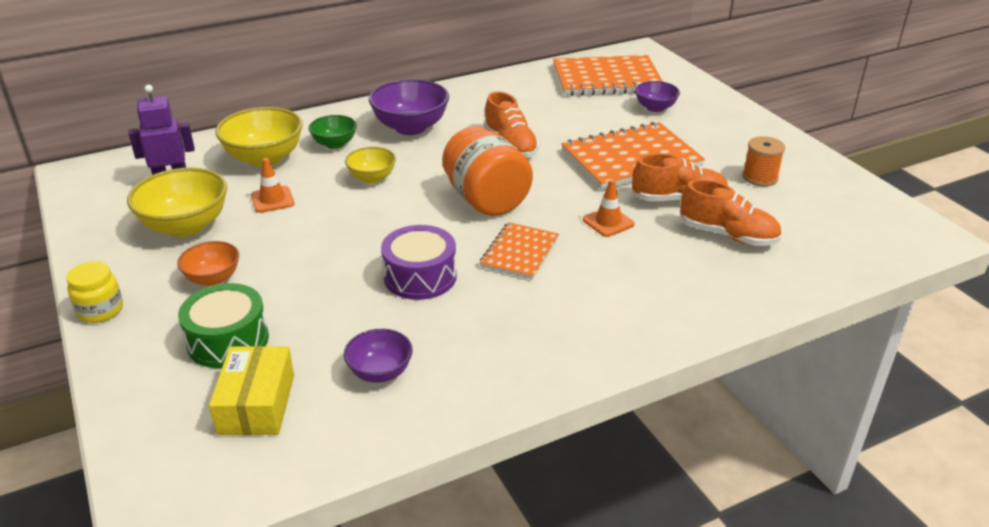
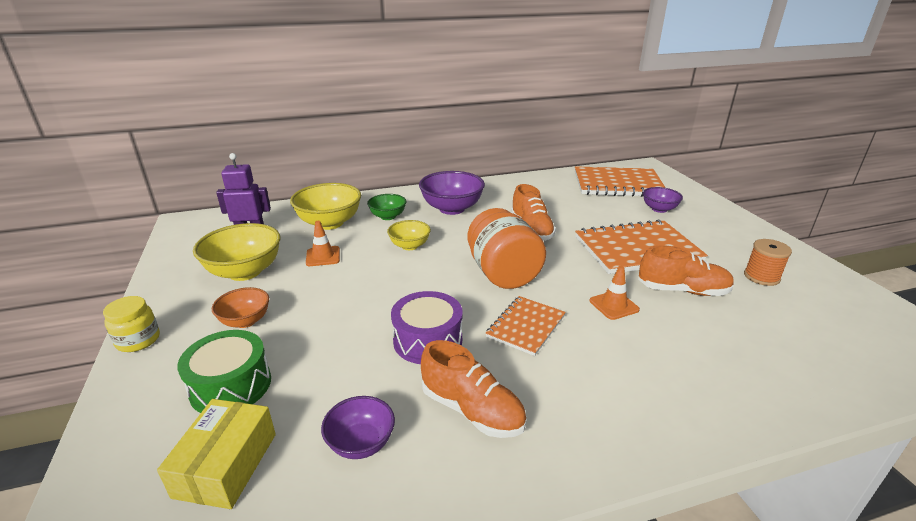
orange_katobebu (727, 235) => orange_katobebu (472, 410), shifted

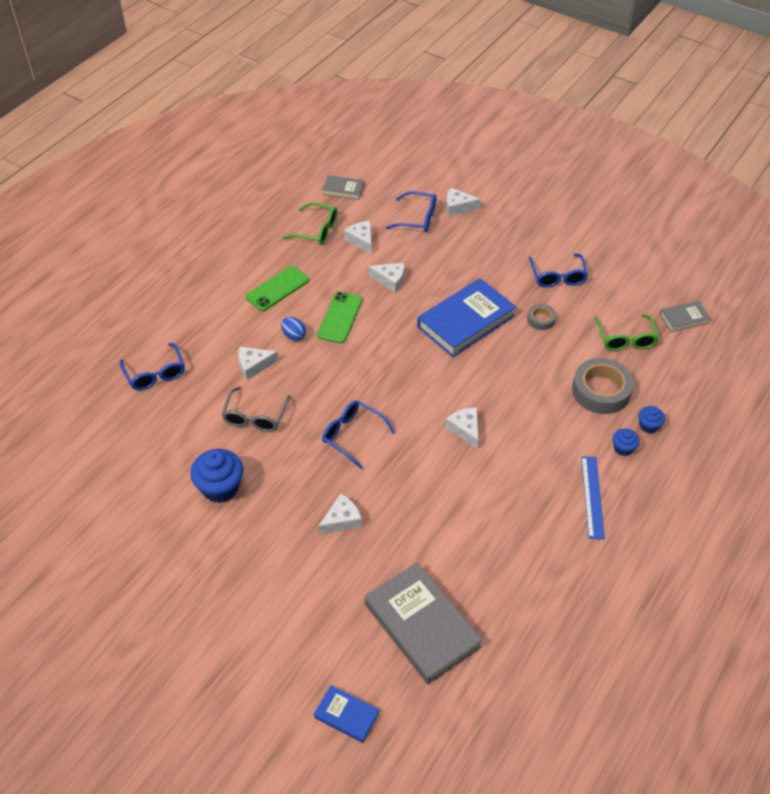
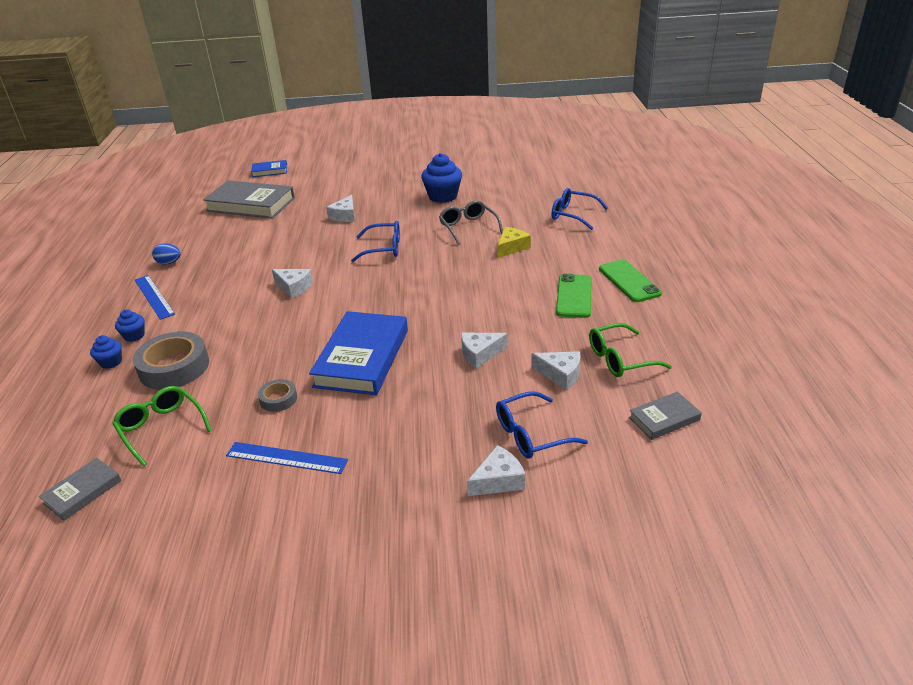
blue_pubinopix (557, 277) => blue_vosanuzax (286, 458)
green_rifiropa (340, 317) => green_rifiropa (629, 281), shifted
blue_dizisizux (294, 335) => blue_dizisizux (169, 263), shifted
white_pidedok (254, 365) => yellow_pidedok (511, 247)

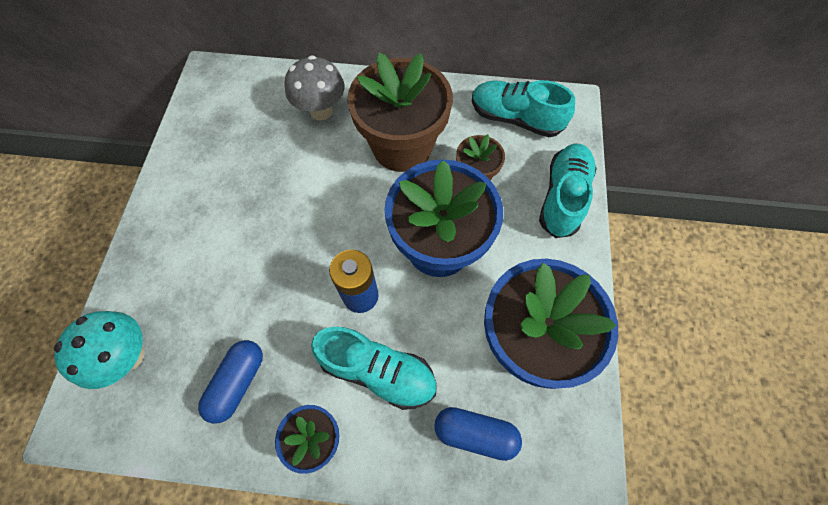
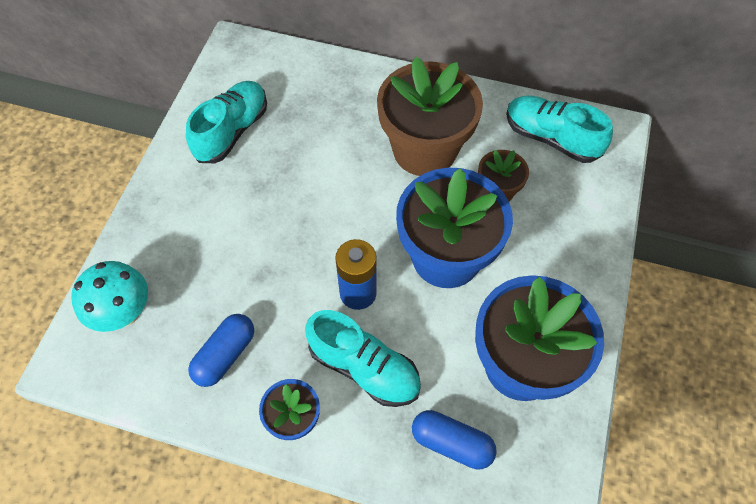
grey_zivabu (321, 111) => nothing
turquoise_katobebu (562, 197) => turquoise_katobebu (232, 131), shifted

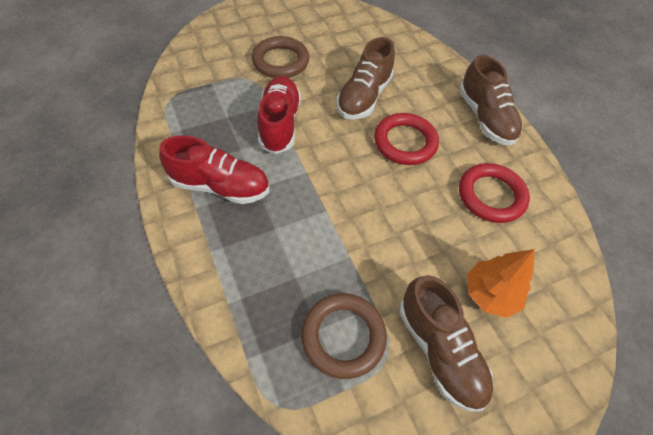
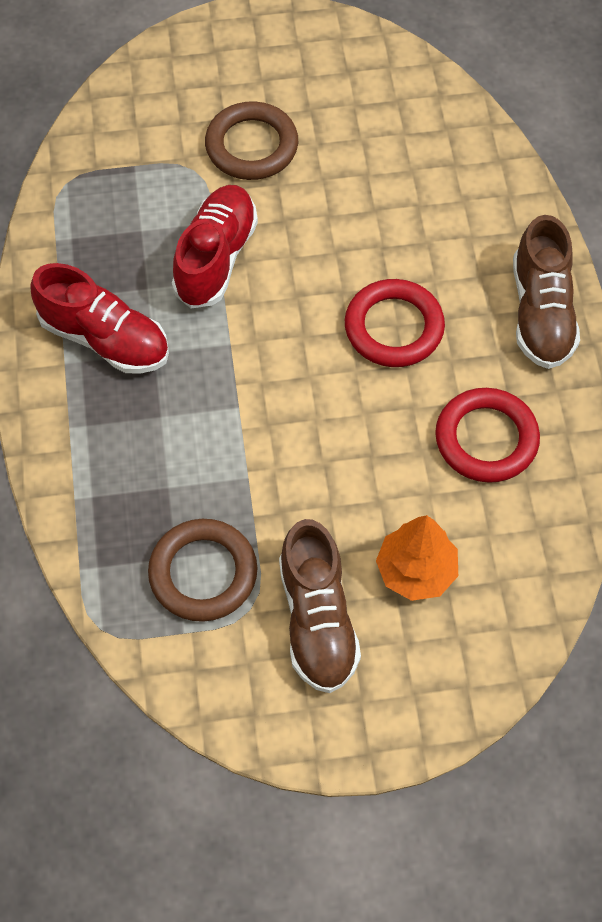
brown_katobebu (364, 97) => nothing

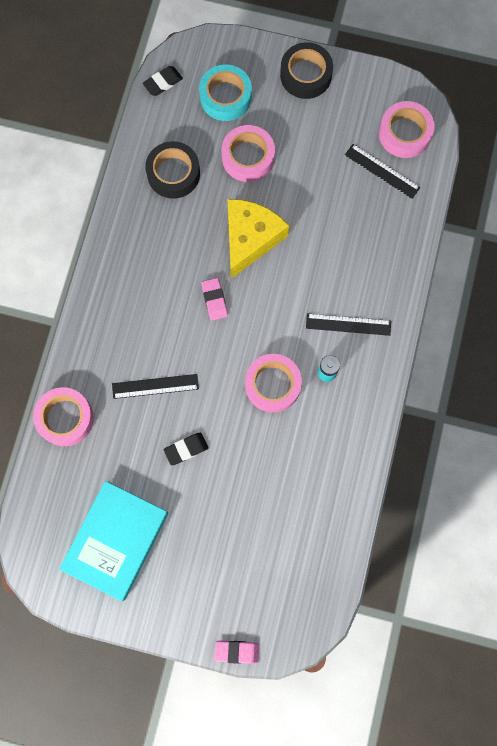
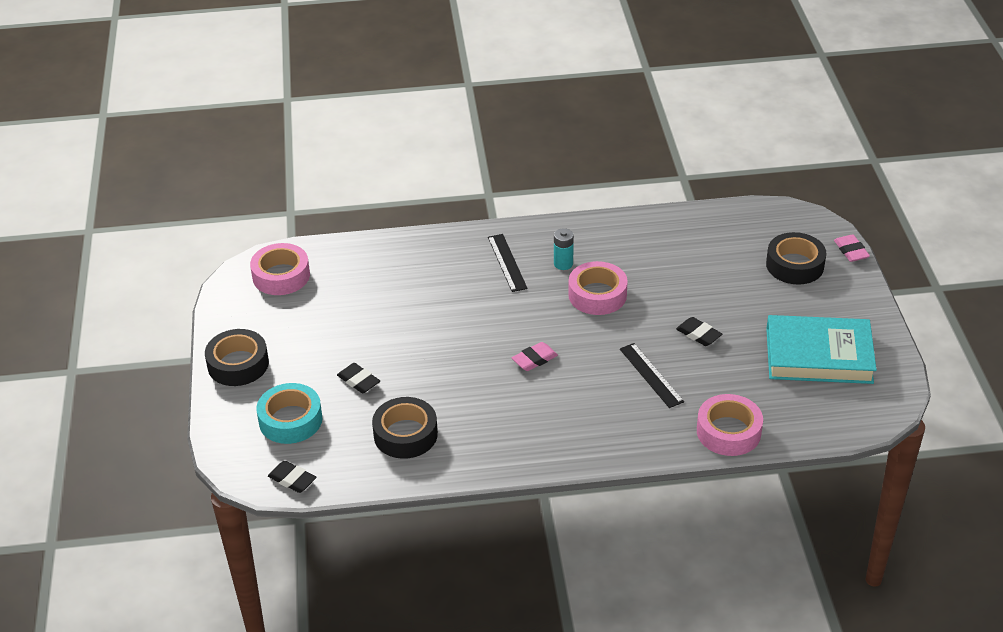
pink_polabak (248, 157) => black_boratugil (358, 381)
black_vosanuzax (382, 171) => nothing
yellow_pidedok (250, 238) => nothing
nothing => black_polabak (795, 265)

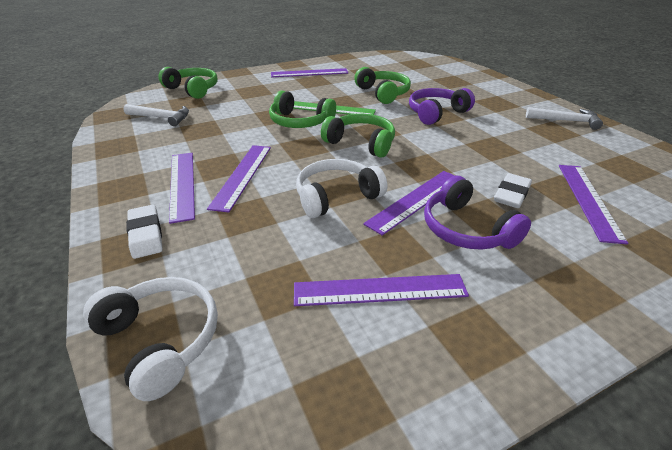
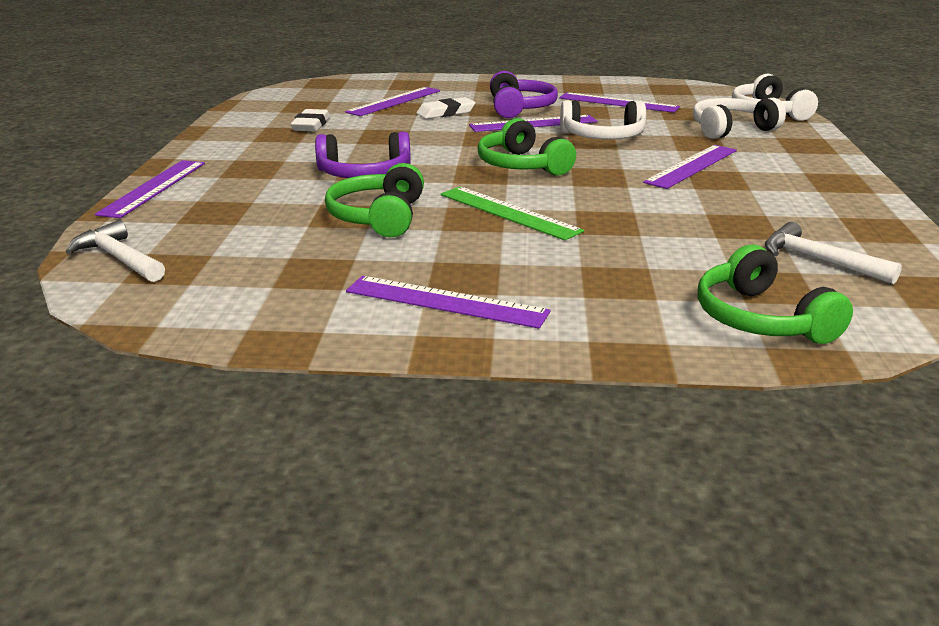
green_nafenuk (300, 122) => nothing
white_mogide (566, 121) => white_mogide (118, 258), shifted
purple_vosanuzax (182, 184) => purple_vosanuzax (154, 188), shifted
white_boratugil (146, 234) => white_boratugil (311, 125), shifted
nothing => white_nafenuk (731, 129)

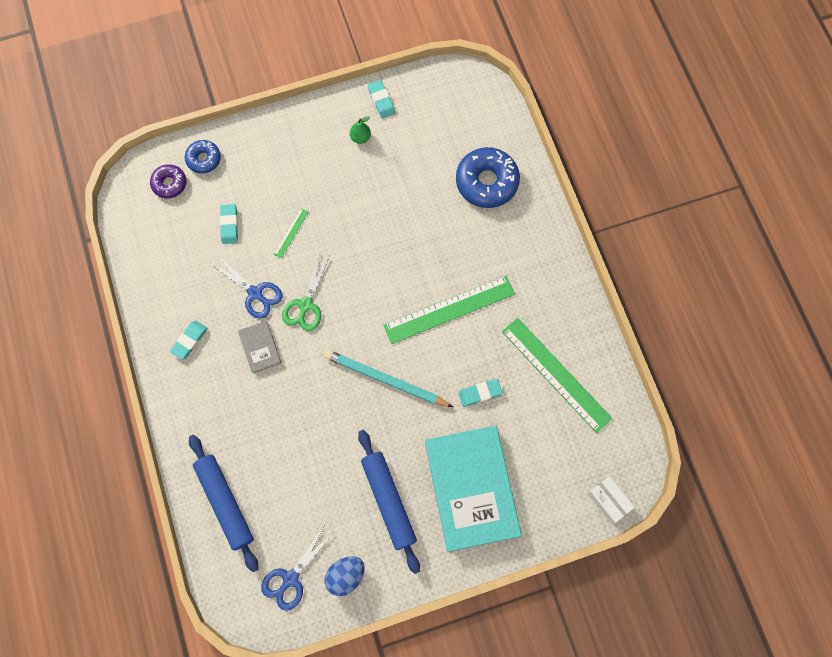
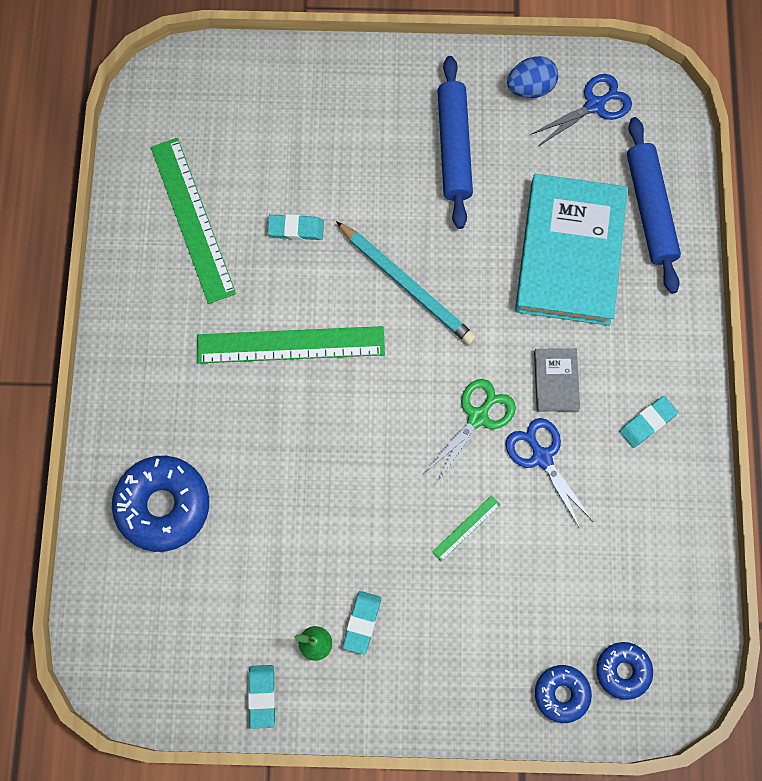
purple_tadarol (169, 184) => blue_tadarol (623, 671)
turquoise_boratugil (229, 225) => turquoise_boratugil (362, 623), shifted
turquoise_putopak (471, 488) => turquoise_putopak (570, 253), shifted
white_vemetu (608, 500) => nothing

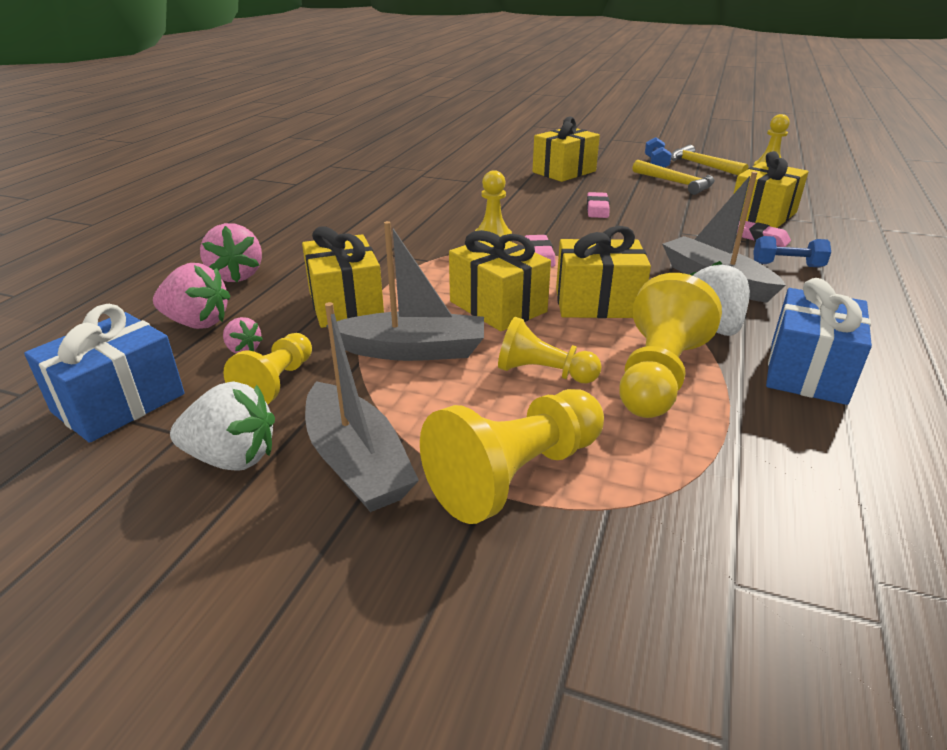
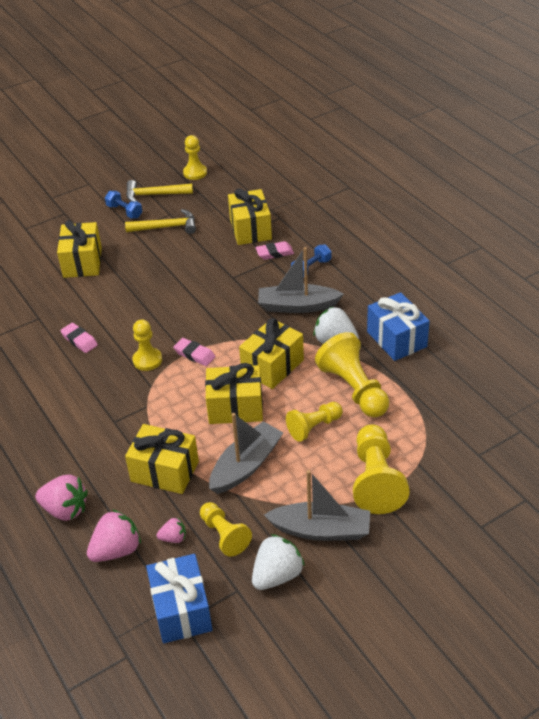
pink_boratugil (597, 209) => pink_boratugil (79, 340), shifted

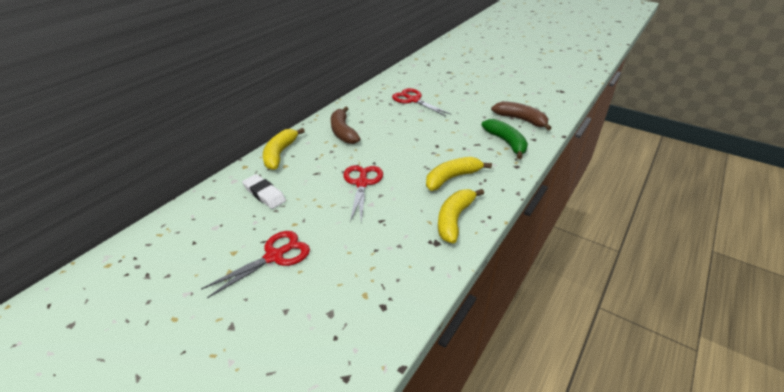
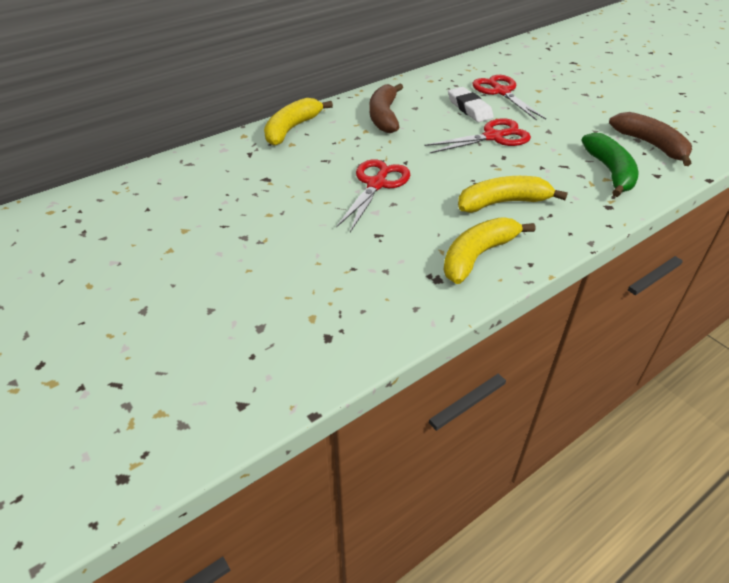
white_boratugil (264, 194) => white_boratugil (469, 108), shifted
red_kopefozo (274, 256) => red_kopefozo (493, 137), shifted

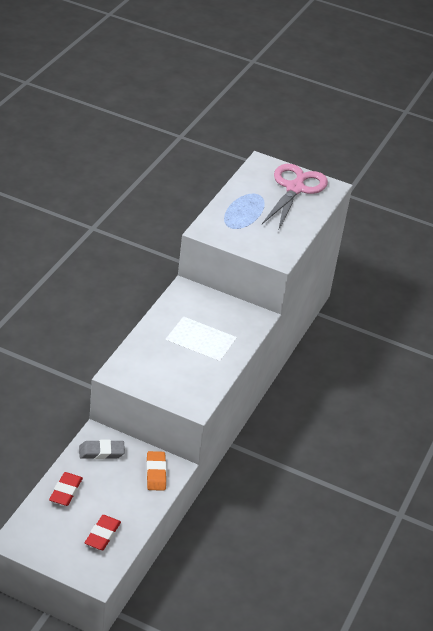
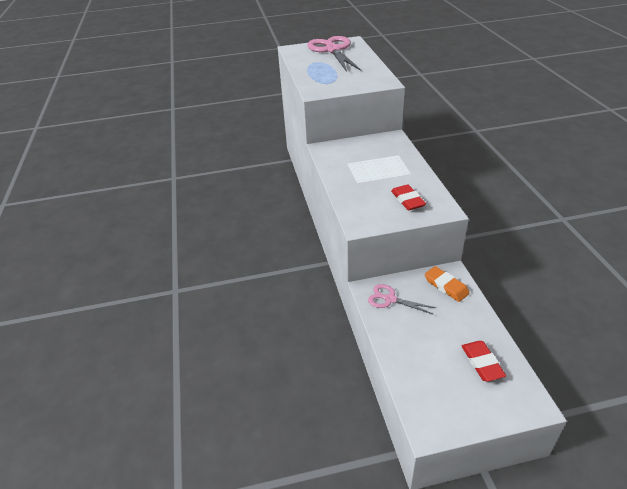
grey_boratugil (101, 452) => pink_kopefozo (390, 299)
red_boratugil (65, 491) => red_boratugil (407, 200), shifted

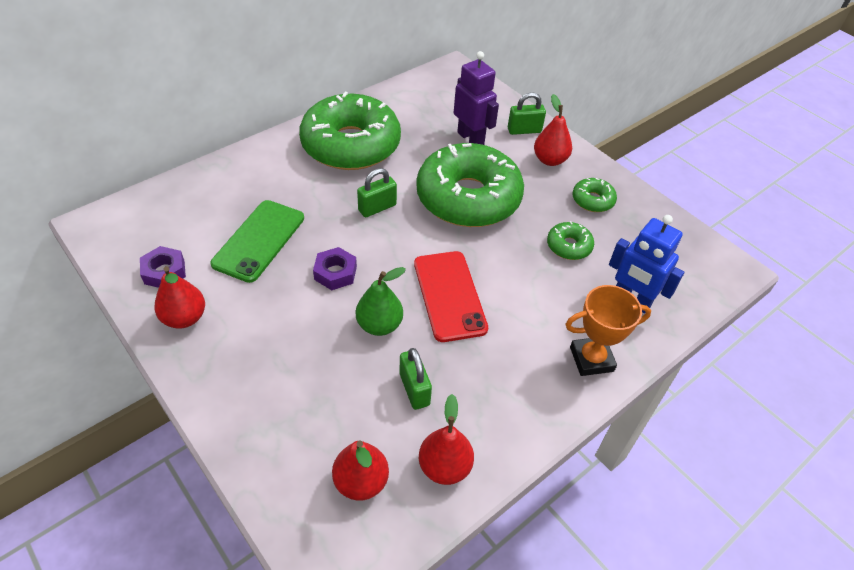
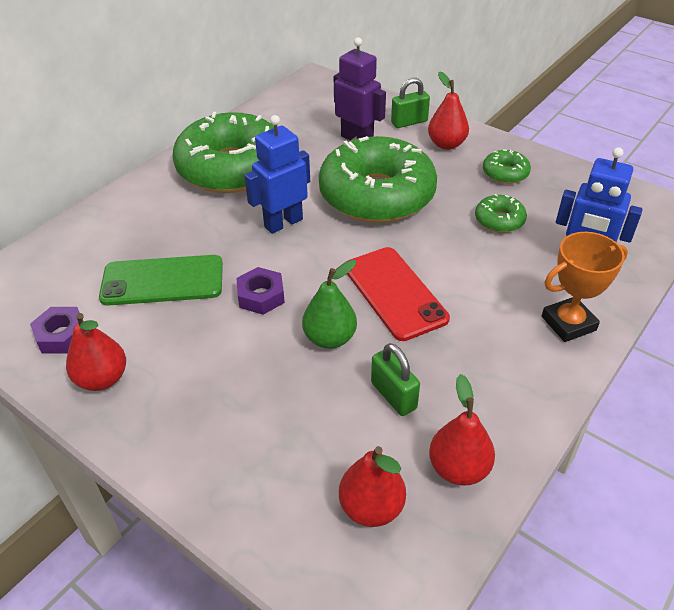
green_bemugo (377, 208) => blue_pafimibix (283, 223)
green_rifiropa (259, 240) => green_rifiropa (162, 281), 75 degrees clockwise

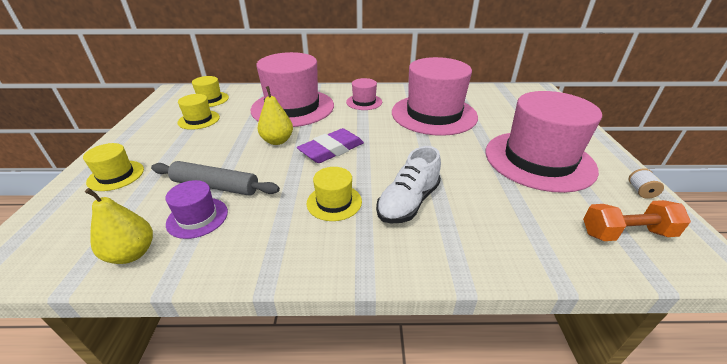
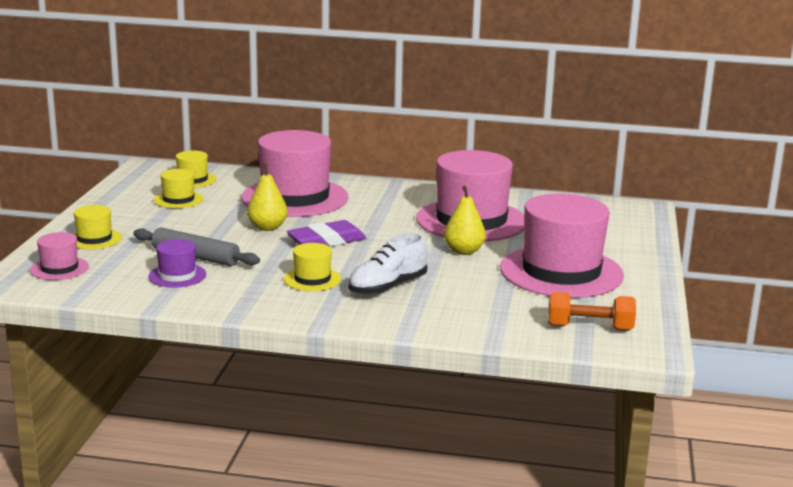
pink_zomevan (364, 102) => pink_zomevan (59, 268), shifted
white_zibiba (640, 191) => nothing
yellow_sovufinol (132, 253) => yellow_sovufinol (463, 251), shifted

